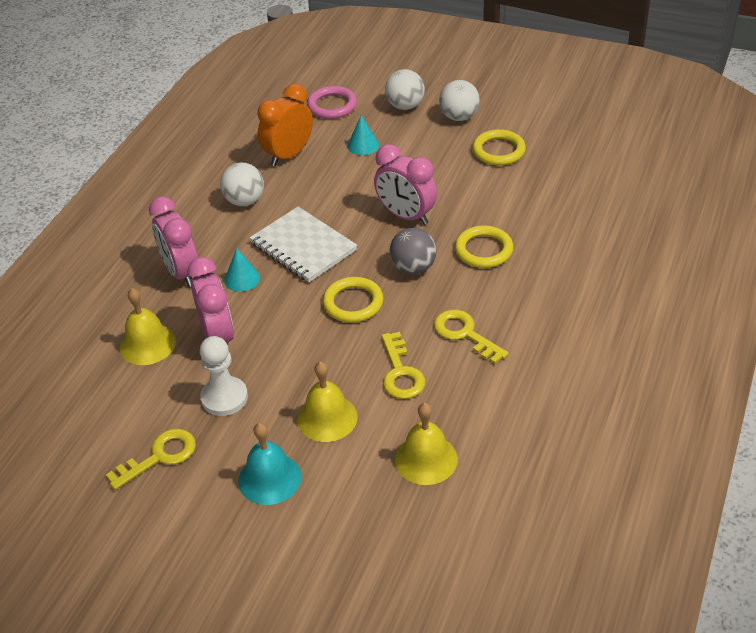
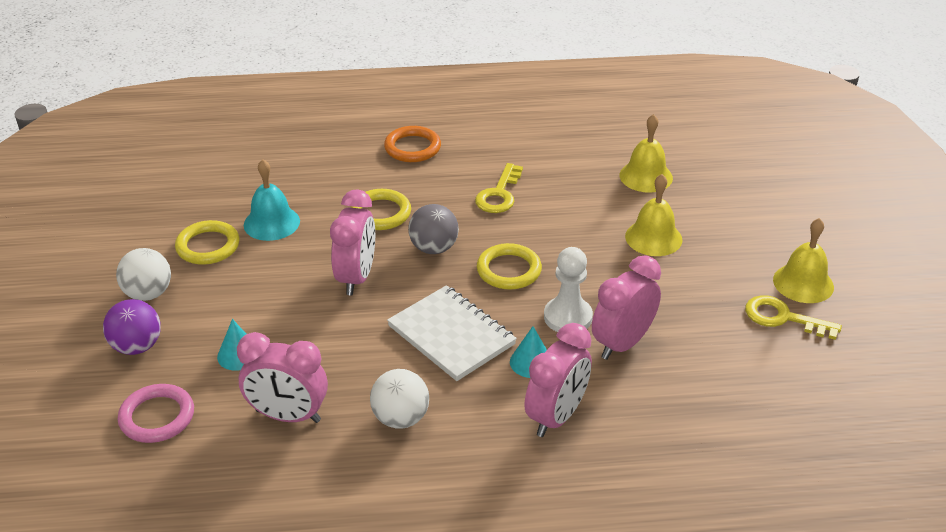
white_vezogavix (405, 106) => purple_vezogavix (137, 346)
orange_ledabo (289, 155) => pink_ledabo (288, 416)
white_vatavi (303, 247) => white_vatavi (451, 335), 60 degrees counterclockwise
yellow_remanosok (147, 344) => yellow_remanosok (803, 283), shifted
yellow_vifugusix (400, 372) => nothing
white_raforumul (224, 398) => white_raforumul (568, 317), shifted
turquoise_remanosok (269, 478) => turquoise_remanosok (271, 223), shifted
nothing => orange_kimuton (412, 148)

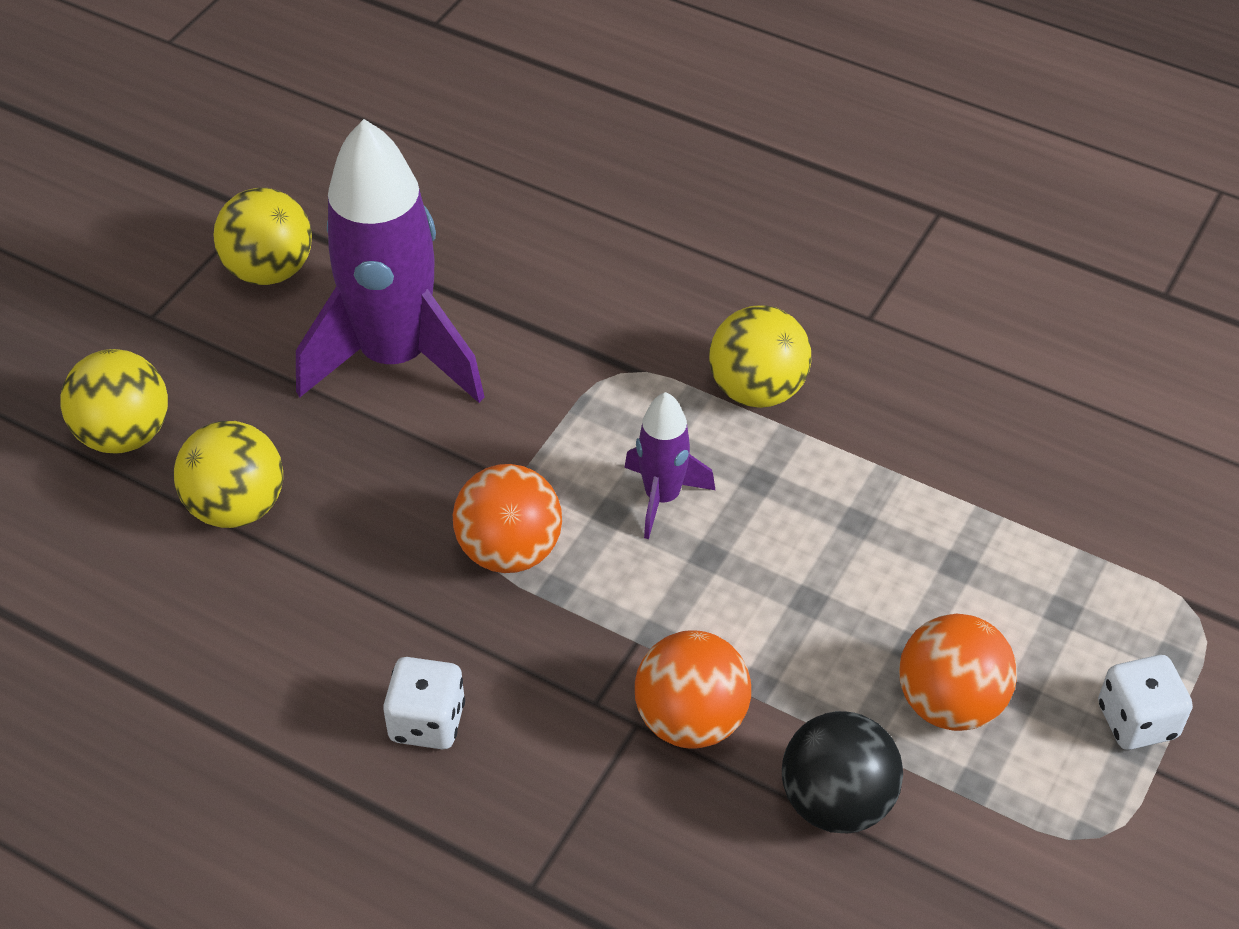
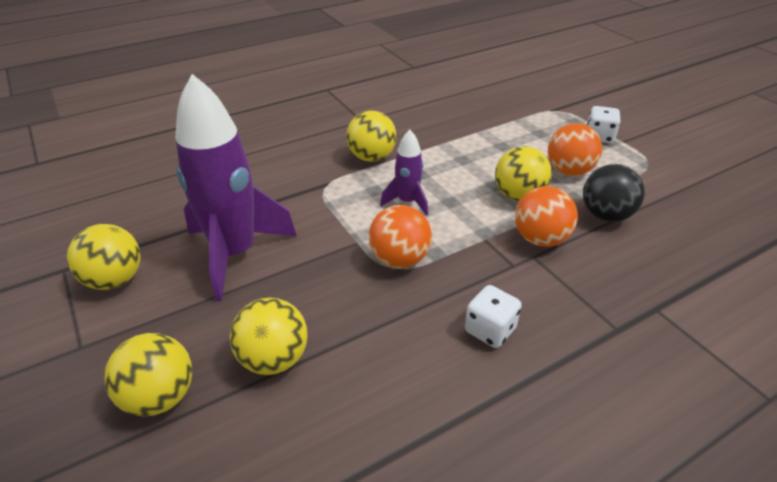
nothing => yellow_vezogavix (518, 196)

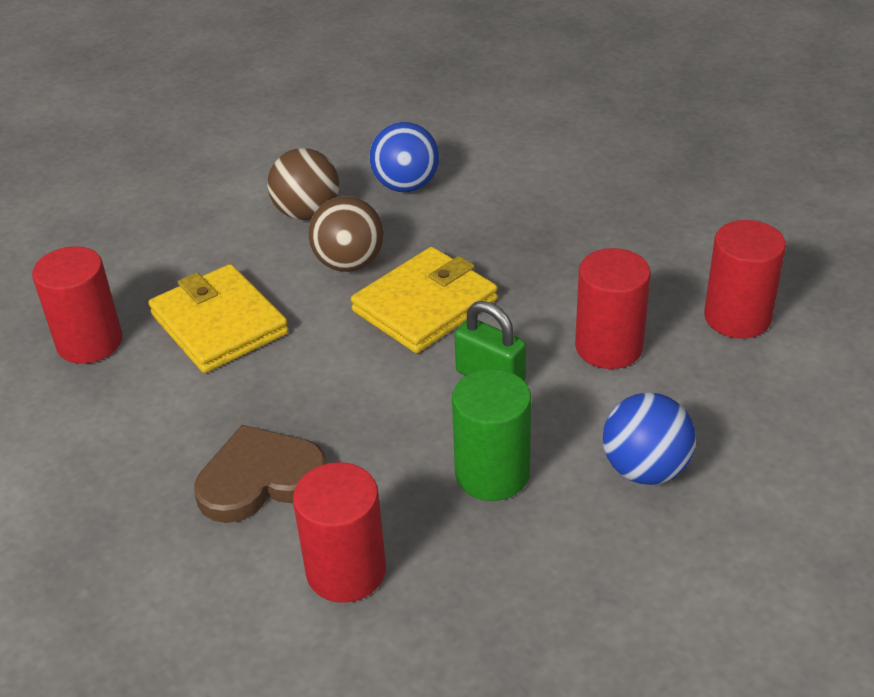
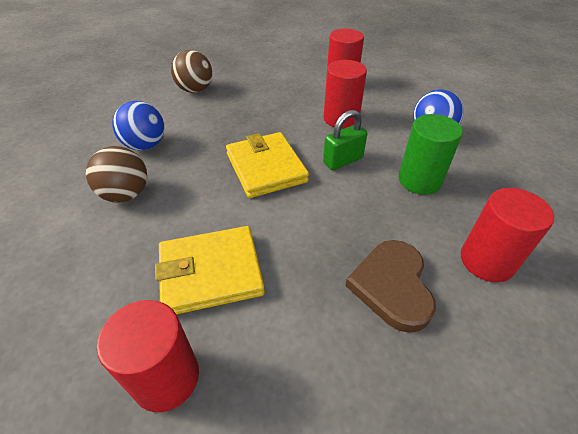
brown_vezogavix (349, 263) => brown_vezogavix (195, 90), shifted

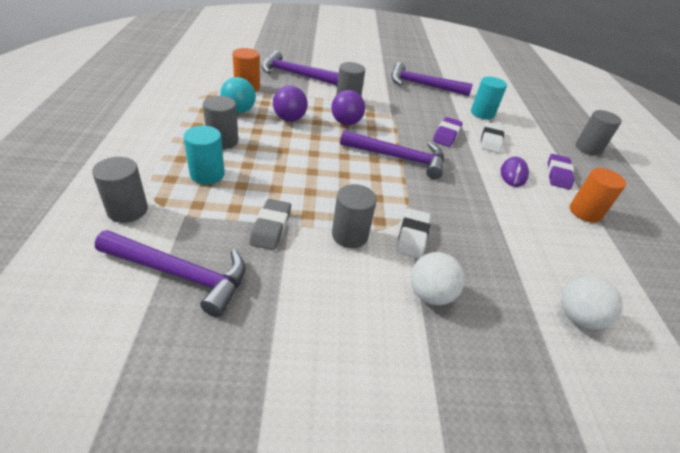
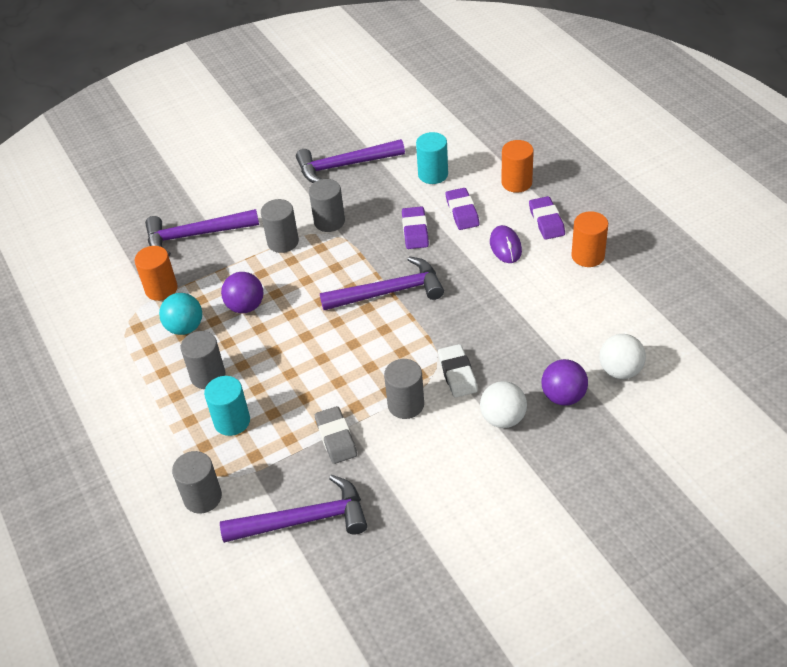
purple_vezogavix (346, 122) => purple_vezogavix (563, 396), shifted
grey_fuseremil (588, 148) => grey_fuseremil (329, 221), shifted
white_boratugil (490, 140) => purple_boratugil (462, 212)
nothing => orange_fuseremil (516, 183)

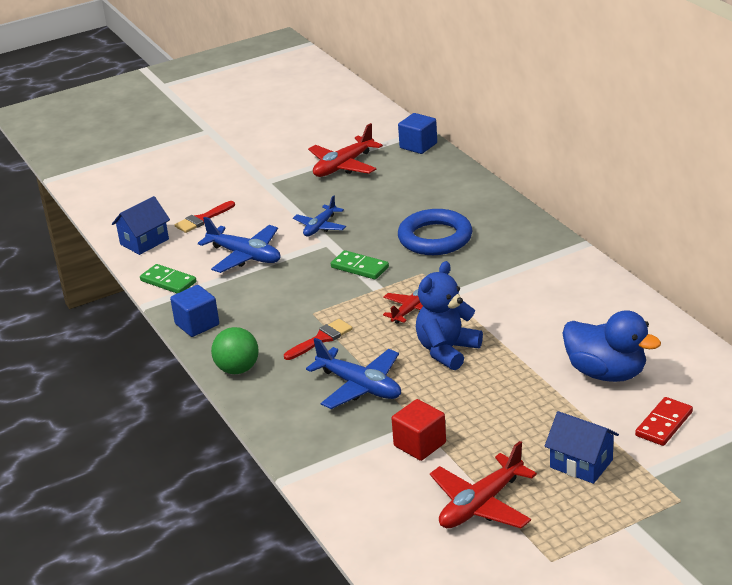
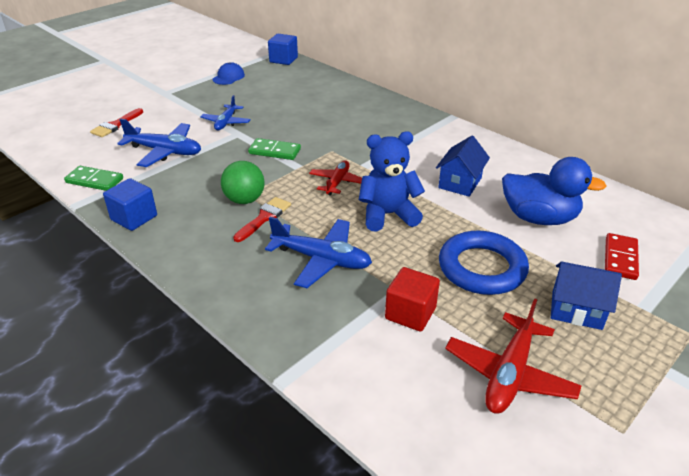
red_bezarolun (343, 166) => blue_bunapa (228, 77)
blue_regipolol (144, 242) => blue_regipolol (460, 183), shifted
blue_kimuton (435, 238) => blue_kimuton (482, 268), shifted
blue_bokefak (447, 351) => blue_bokefak (388, 215), 60 degrees clockwise
green_vezogavix (237, 369) => green_vezogavix (244, 200), shifted

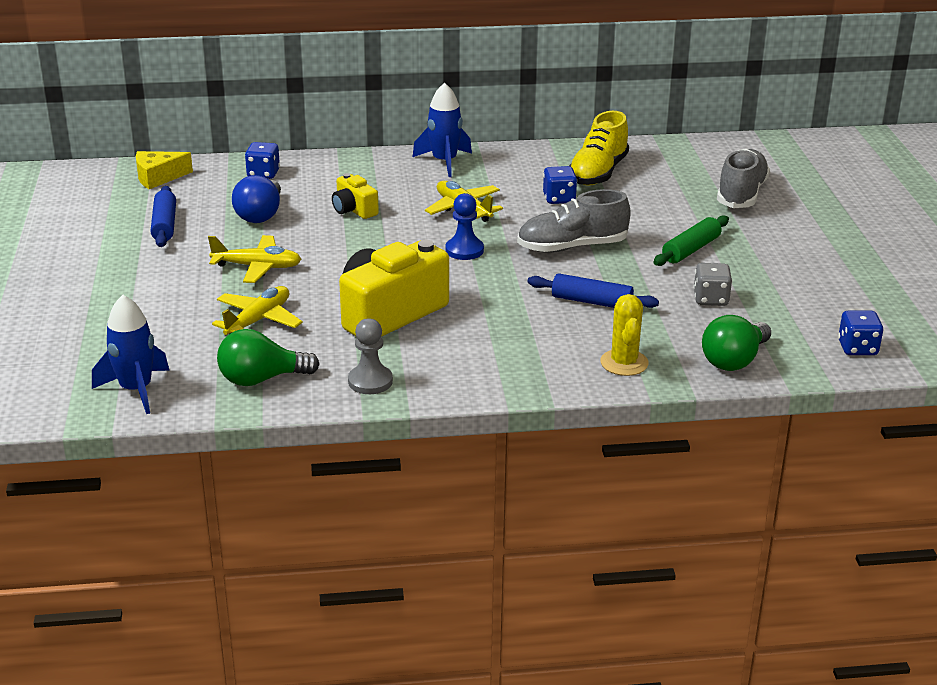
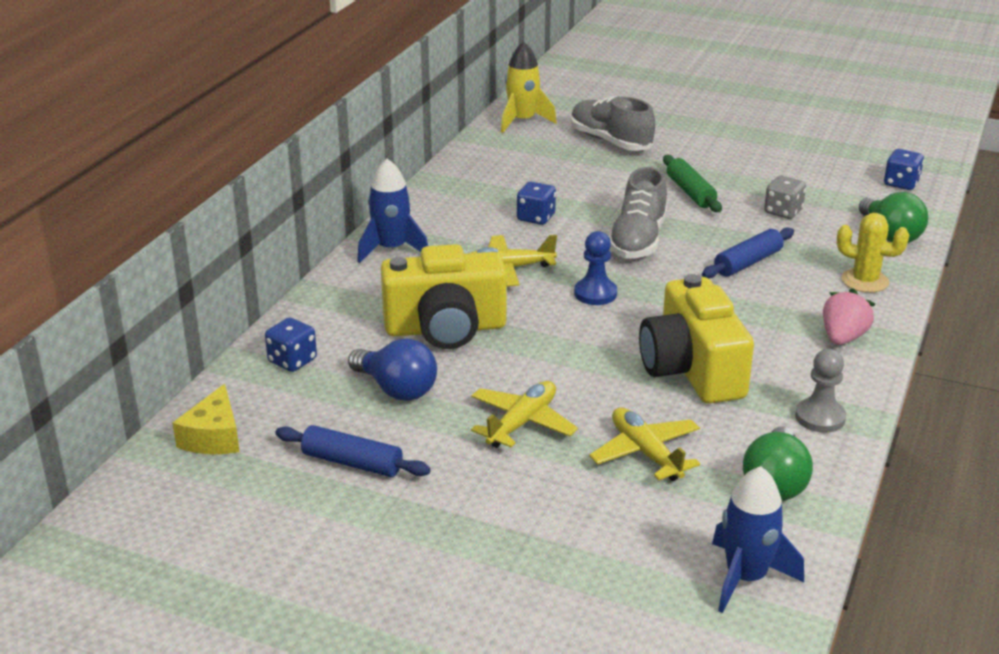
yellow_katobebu (598, 173) => nothing
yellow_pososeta (354, 210) => yellow_pososeta (445, 329), x1.99
nothing => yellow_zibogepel (522, 121)
nothing => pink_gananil (843, 338)

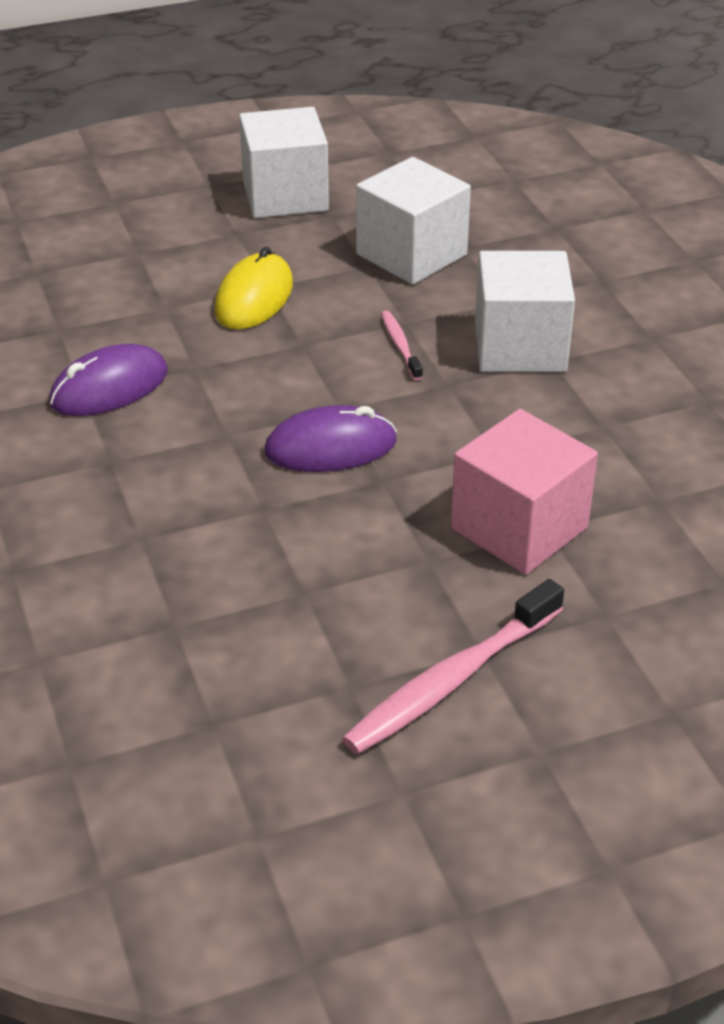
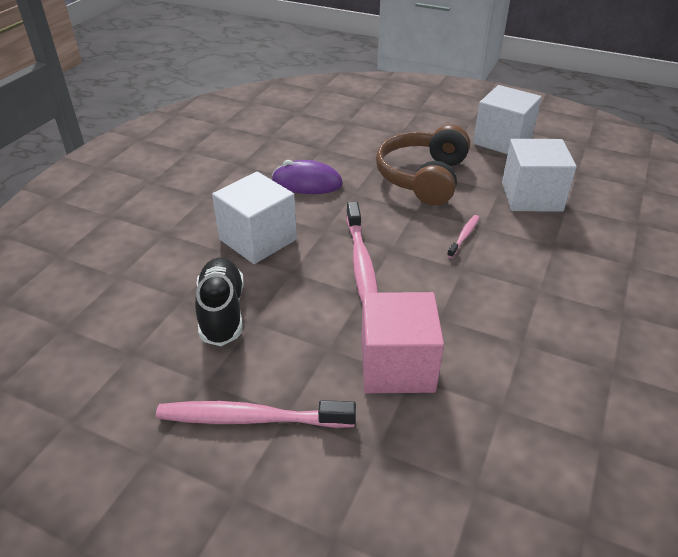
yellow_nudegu (254, 298) => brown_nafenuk (423, 178)
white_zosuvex (520, 347) => white_zosuvex (258, 239), shifted
purple_nudegu (330, 447) => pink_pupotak (361, 263)
nothing => black_katobebu (222, 312)

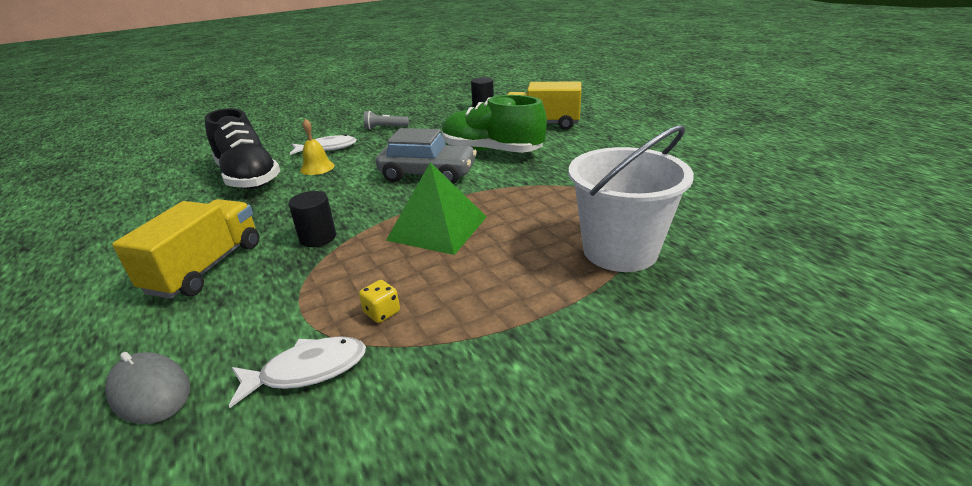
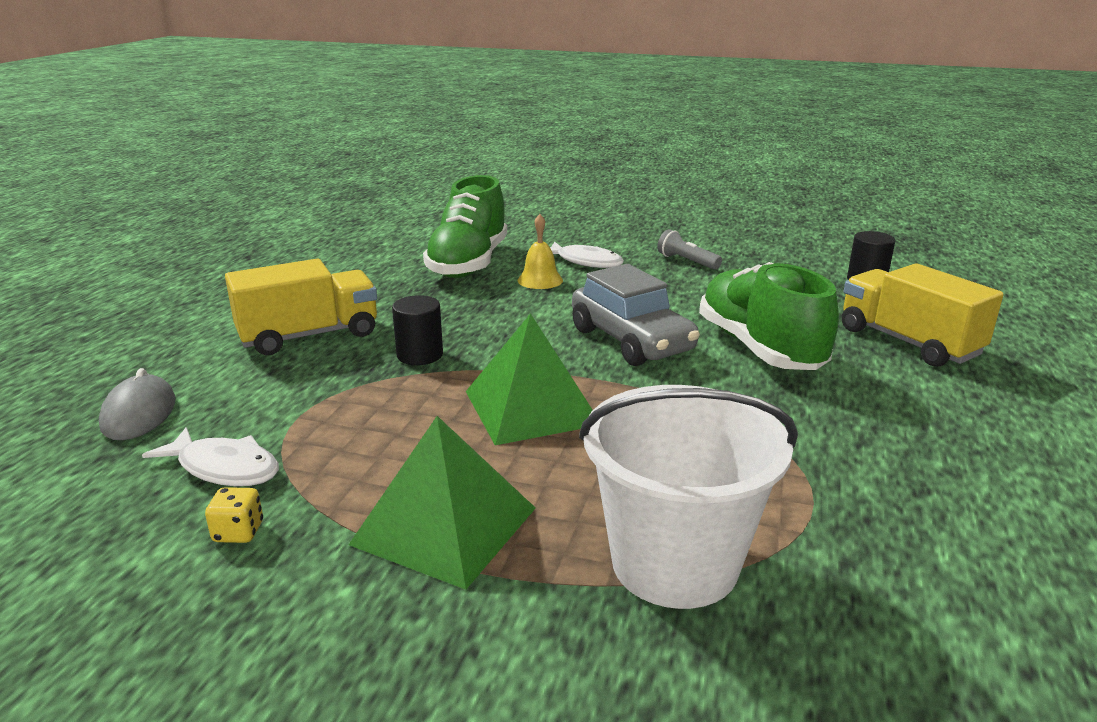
black_katobebu (248, 177) => green_katobebu (468, 263)
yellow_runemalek (382, 312) => yellow_runemalek (238, 532), shifted
nothing => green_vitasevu (444, 526)

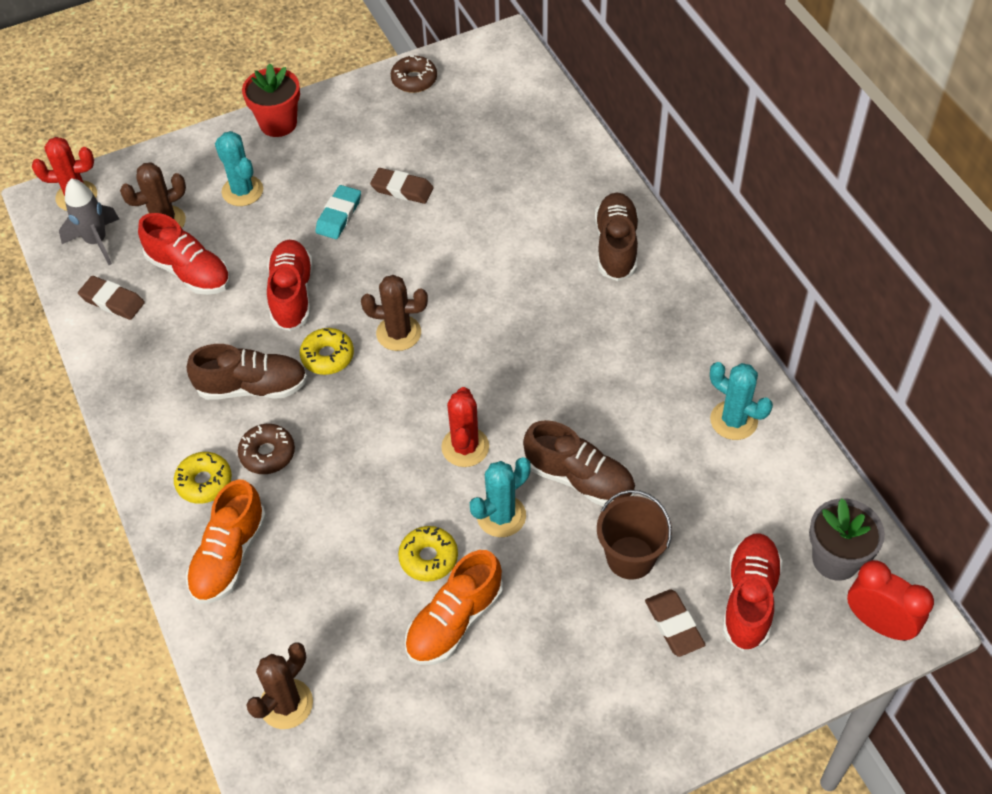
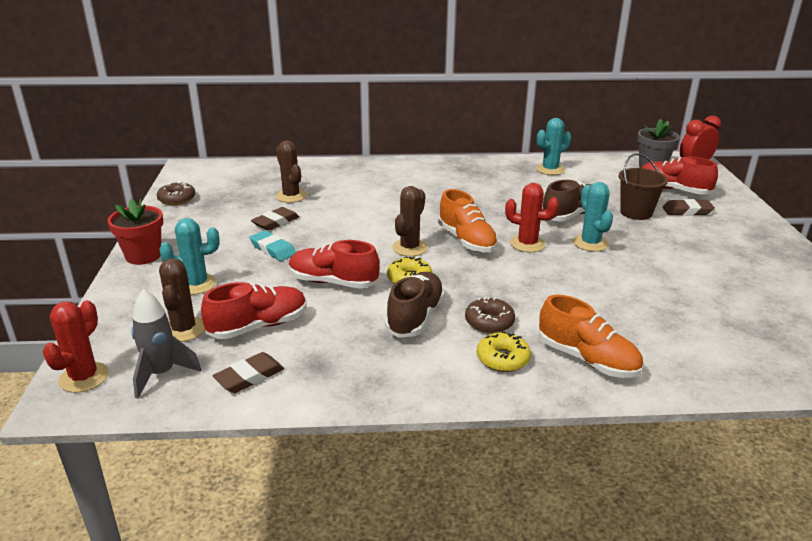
brown_katobebu (616, 246) => nothing
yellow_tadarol (428, 558) => nothing
orange_katobebu (454, 621) => orange_katobebu (467, 241), shifted
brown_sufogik (286, 704) => brown_sufogik (291, 196), shifted

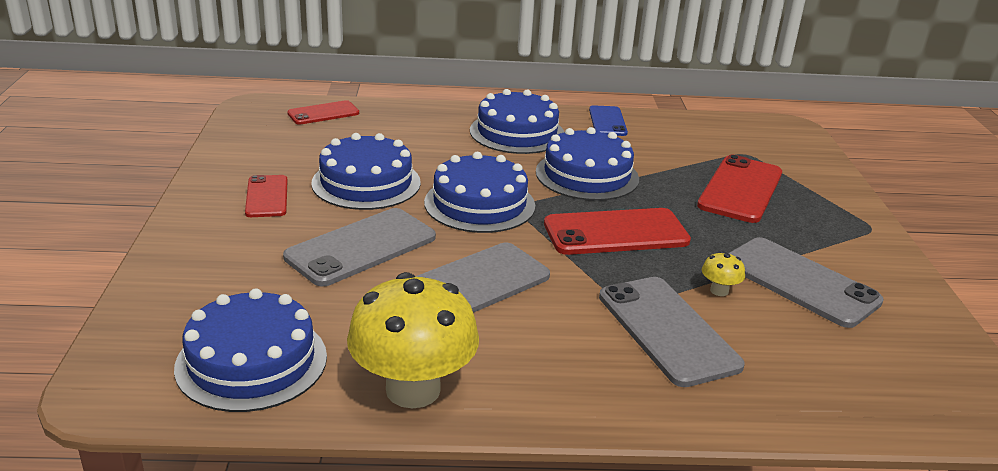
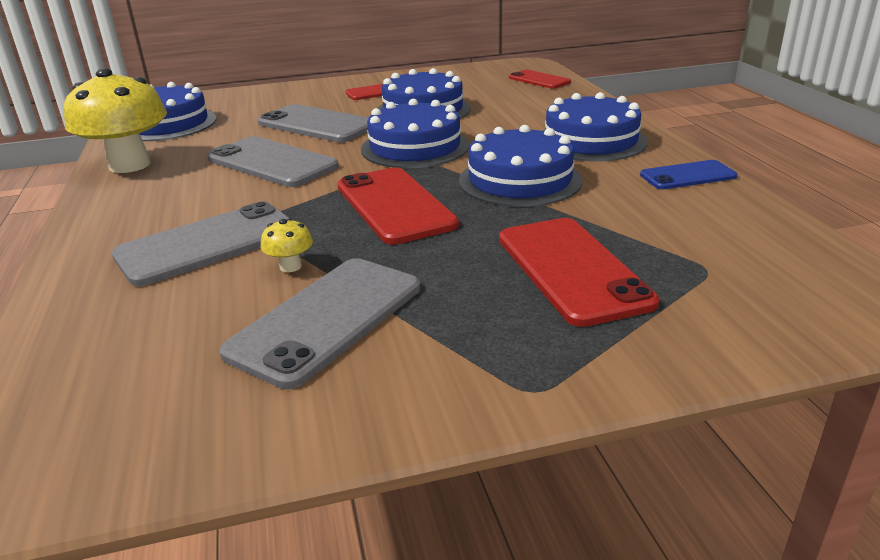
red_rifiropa (740, 189) => red_rifiropa (572, 269), 60 degrees clockwise

